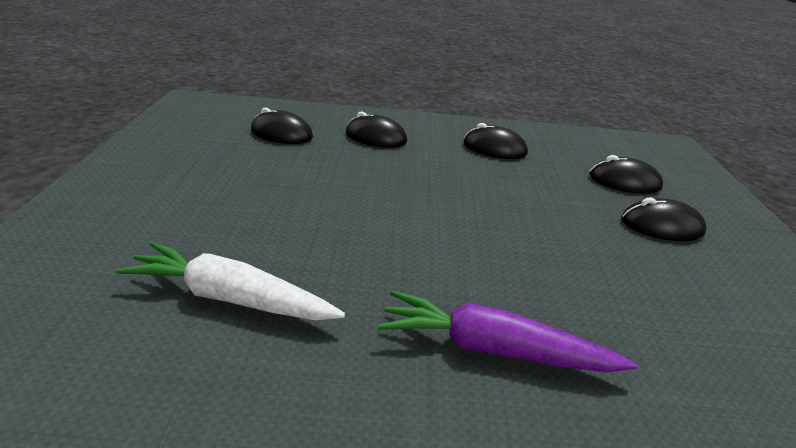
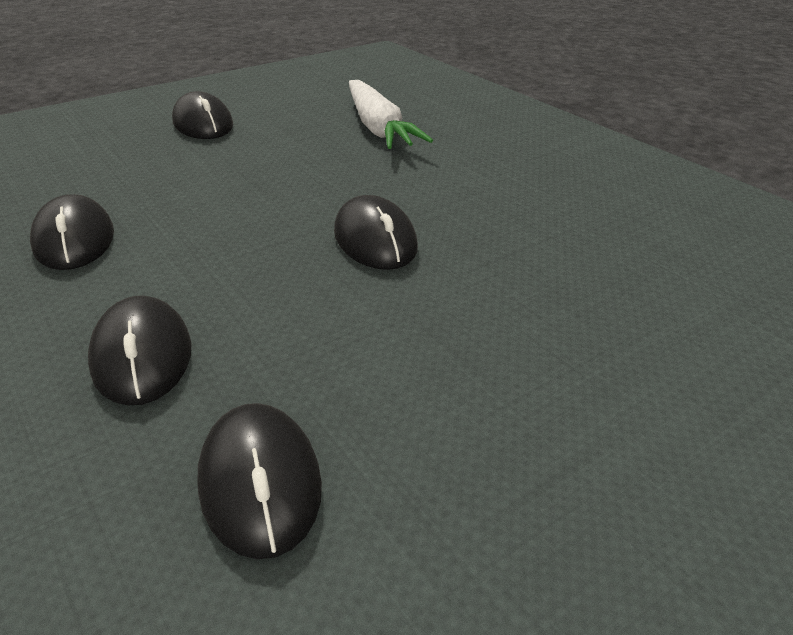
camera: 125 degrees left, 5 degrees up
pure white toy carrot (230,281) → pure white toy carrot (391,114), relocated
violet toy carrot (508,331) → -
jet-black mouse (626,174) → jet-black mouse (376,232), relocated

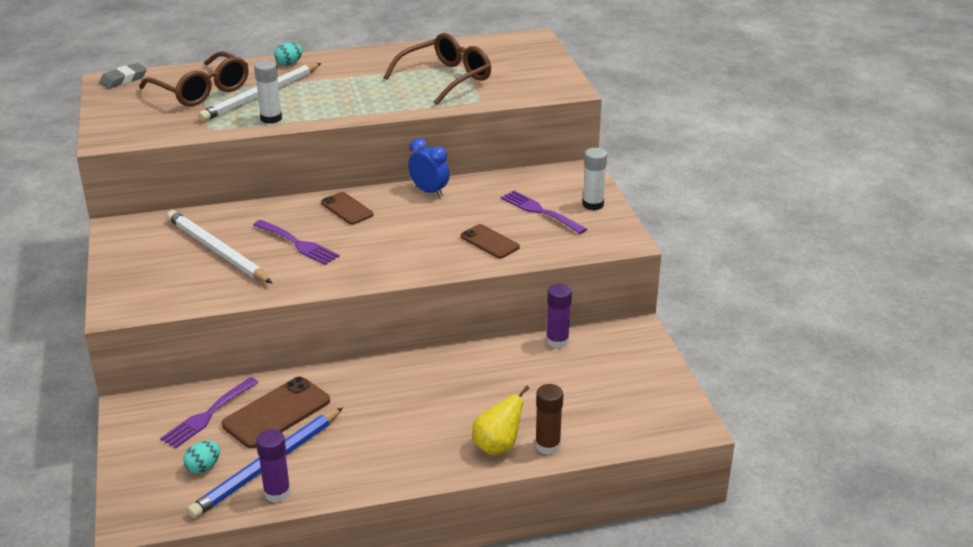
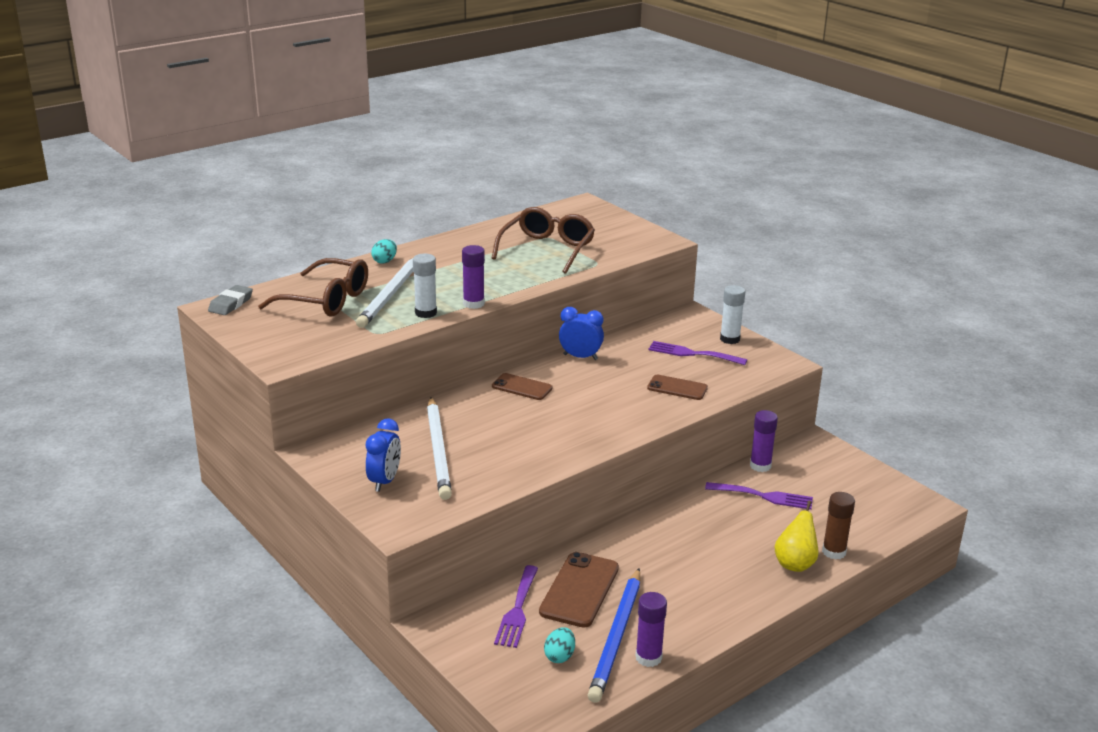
camera: 25 degrees left, 5 degrees down
pure white wooden pencil (219,246) → pure white wooden pencil (439,448), 120 degrees counterclockwise
violet table fork (296,242) → violet table fork (759,496), relocated
- → cobalt clock (383,455)
- → violet stick of glue (473,277)

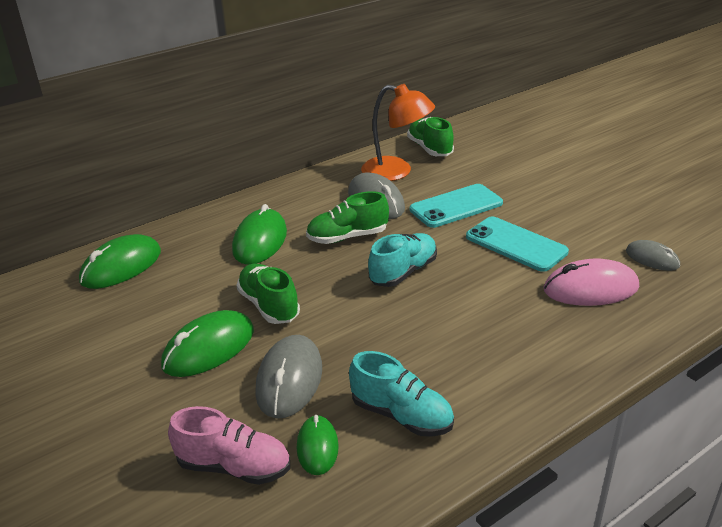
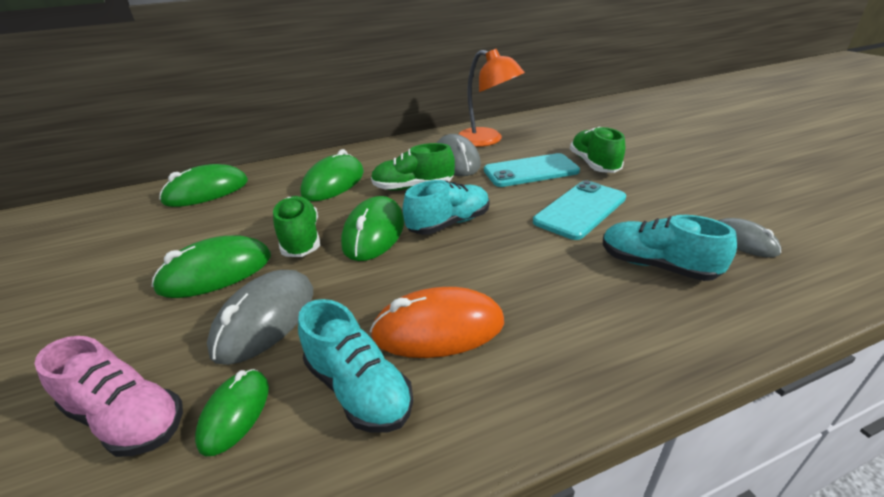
camera: 15 degrees right, 0 degrees up
leaf-green sneaker (430,136) → leaf-green sneaker (597,150), relocated
teal smartphone (517,244) → teal smartphone (579,210), 75 degrees clockwise
rose-pink mouse (591,282) → teal sneaker (670,248)
- → leaf-green mouse (372,228)
- → bright orange mouse (437,322)

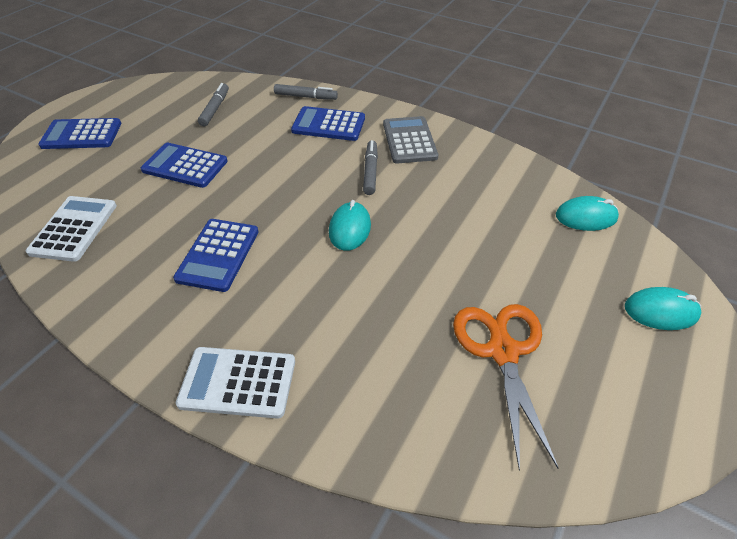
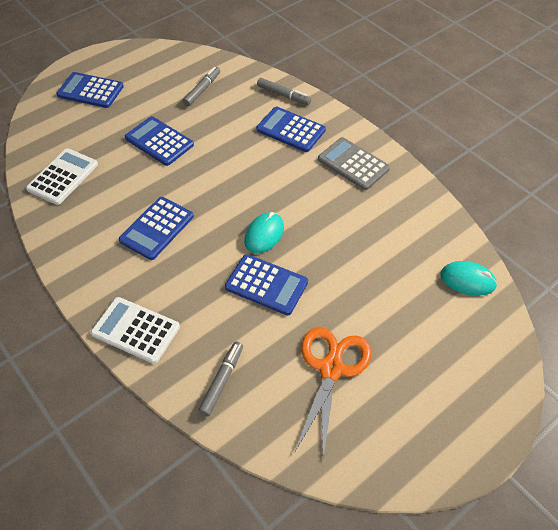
camera: 20 degrees right, 5 degrees up
ash-grey marker (370,167) → ash-grey marker (220,379), relocated
ash-grey calculator (410,140) → ash-grey calculator (354,163), 60 degrees counterclockwise
teal mouse (663,308) → -
- → cobalt calculator (266,284)

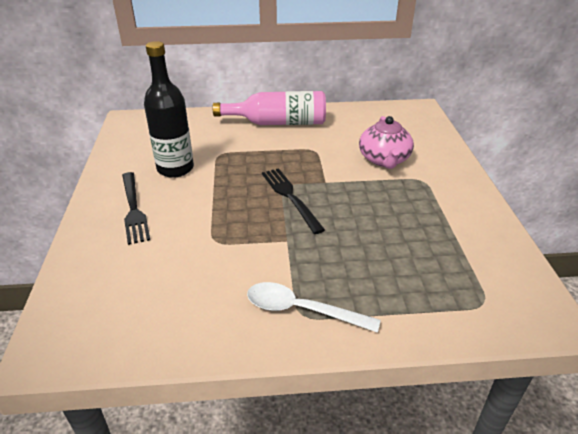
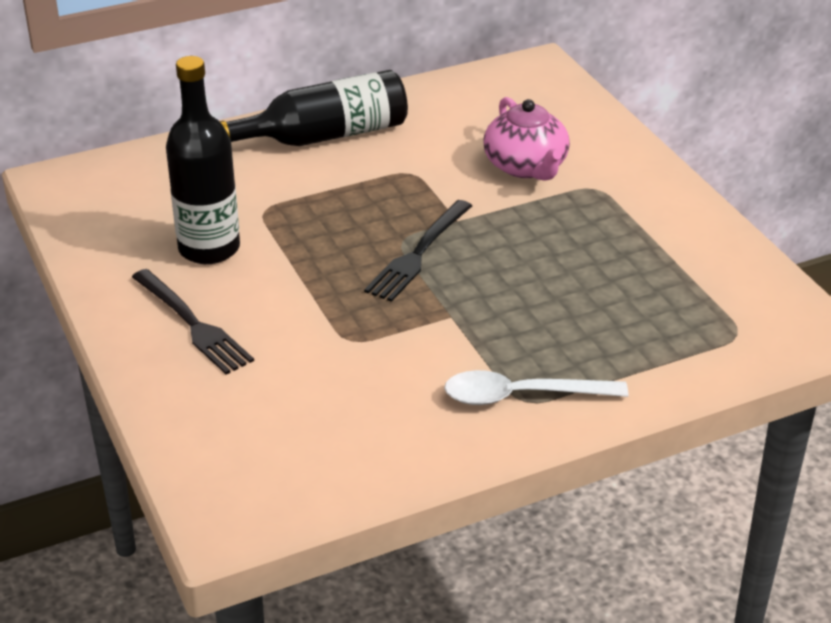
camera: 20 degrees left, 0 degrees up
rose-pink drink bottle (269,108) → jet-black drink bottle (314,108)
jet-black table fork (293,201) → jet-black table fork (418,251), 105 degrees counterclockwise

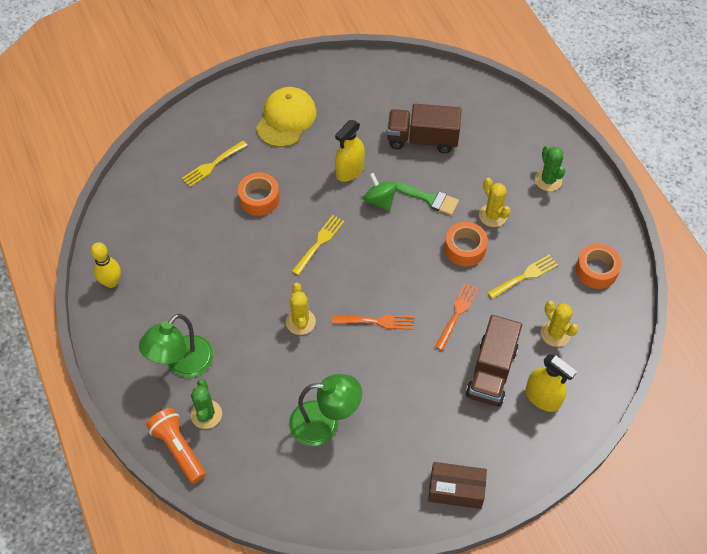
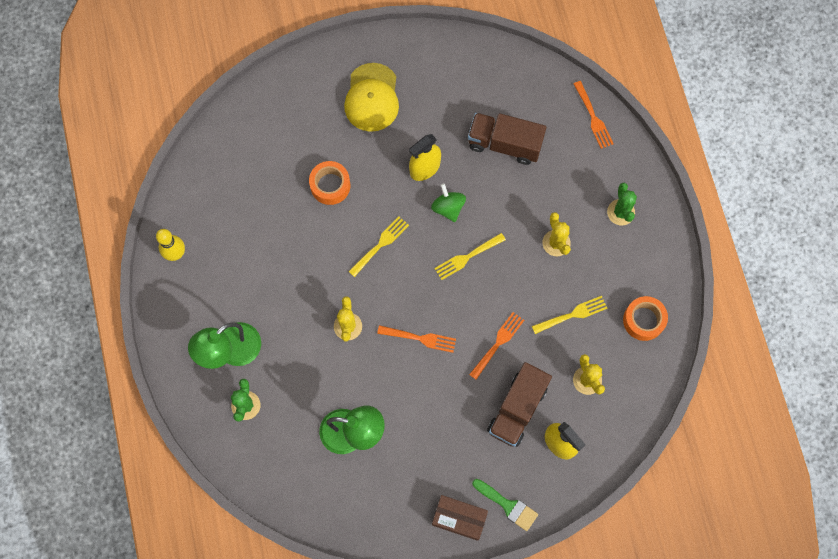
camera: 10 degrees right, 15 degrees up
bright orange flashlight (176,446) → -
golden table fork (215,164) → golden table fork (470,256), relocated
golden peaked cap (286,117) → golden peaked cap (371,97), 150 degrees clockwise
leaf-green paintbrush (427,198) → leaf-green paintbrush (505,505), relocated
bright orange sticky tape (466,244) → -
- → bright orange table fork (594,115)

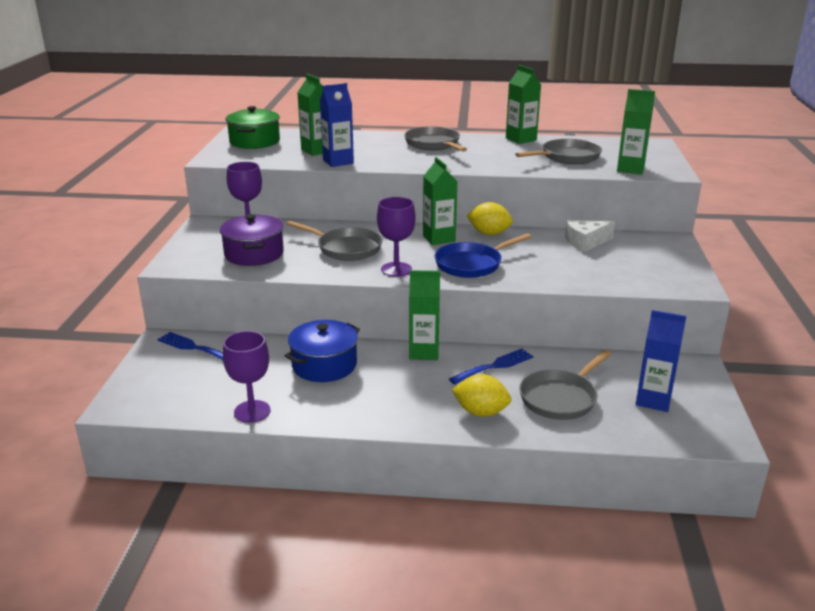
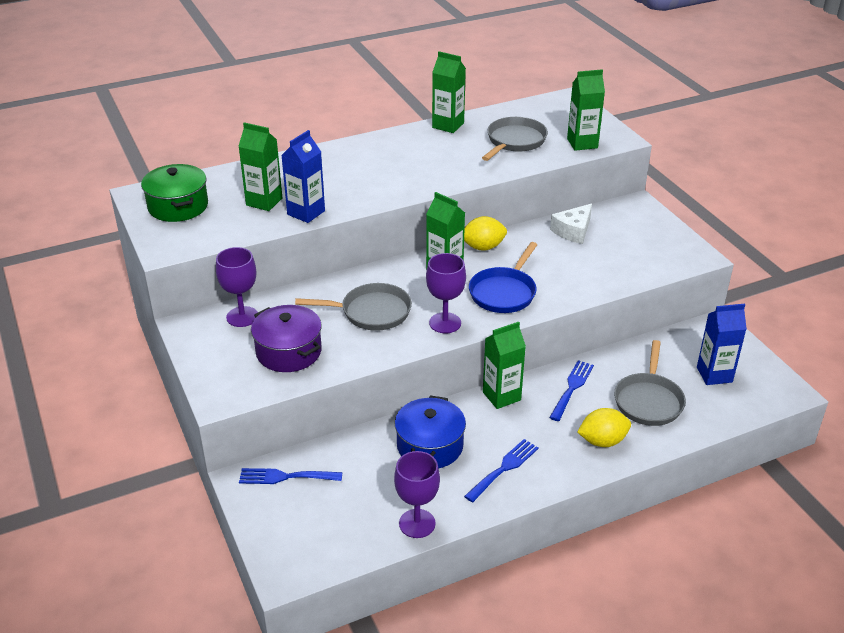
camera: 30 degrees left, 10 degrees up
ash-grey pan (435,139) → -
- → cobalt table fork (501,470)

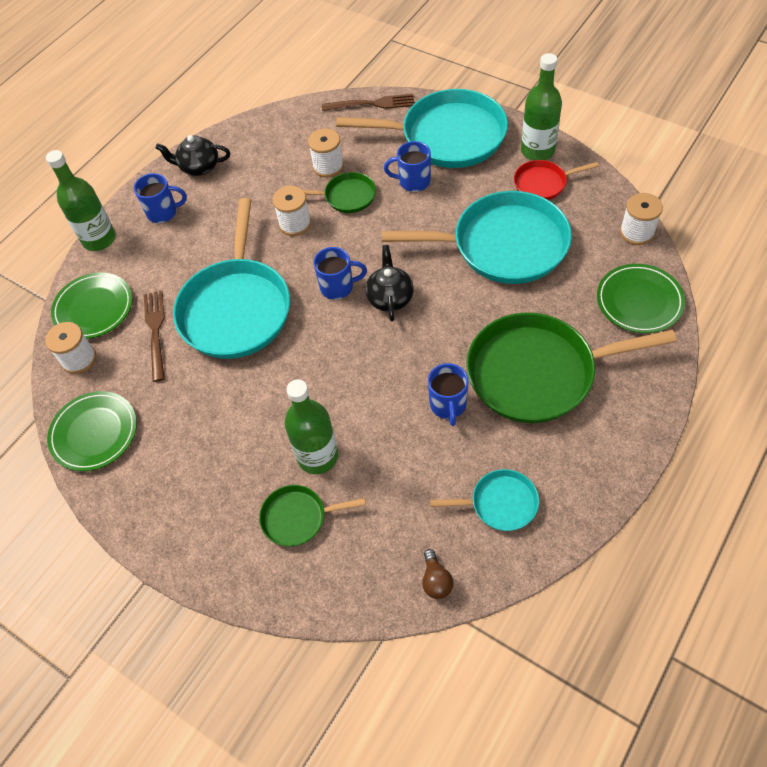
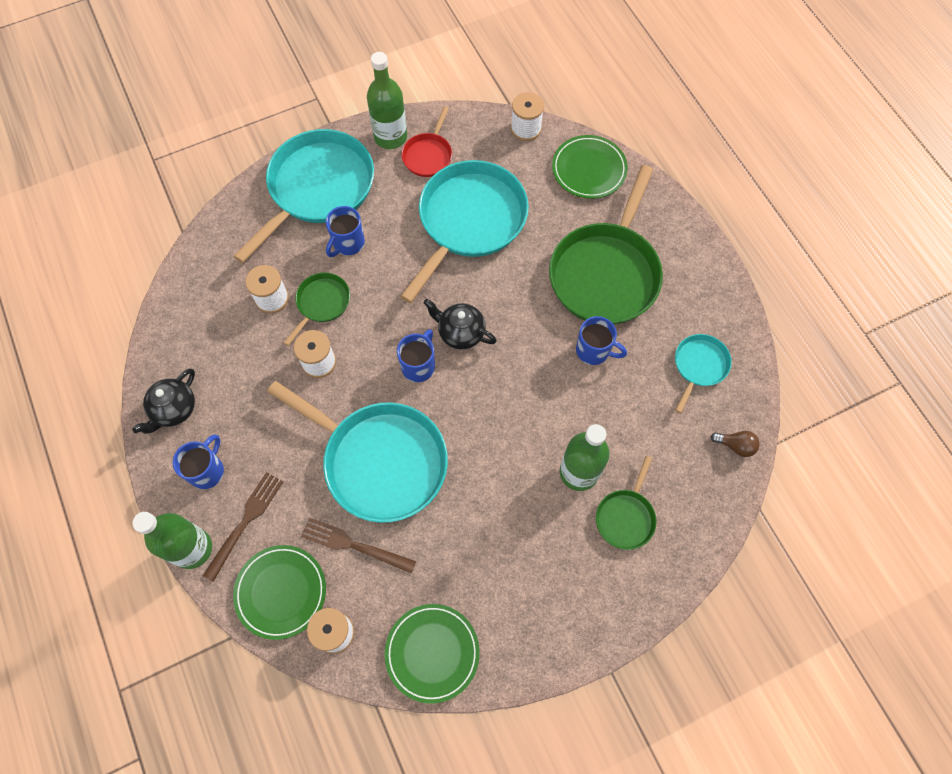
camera: 65 degrees left, 10 degrees up
brown table fork (368,102) → brown table fork (243,527), relocated

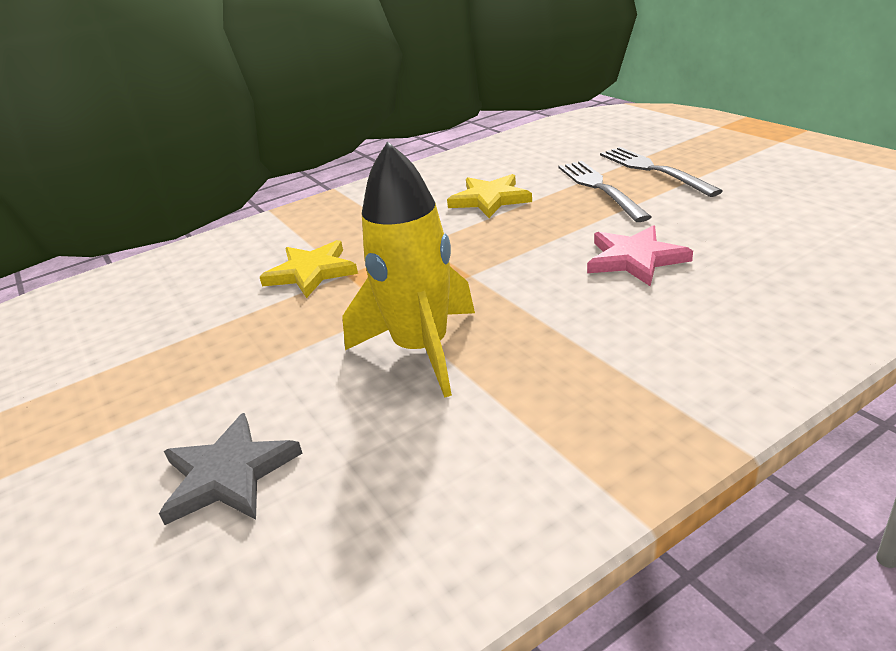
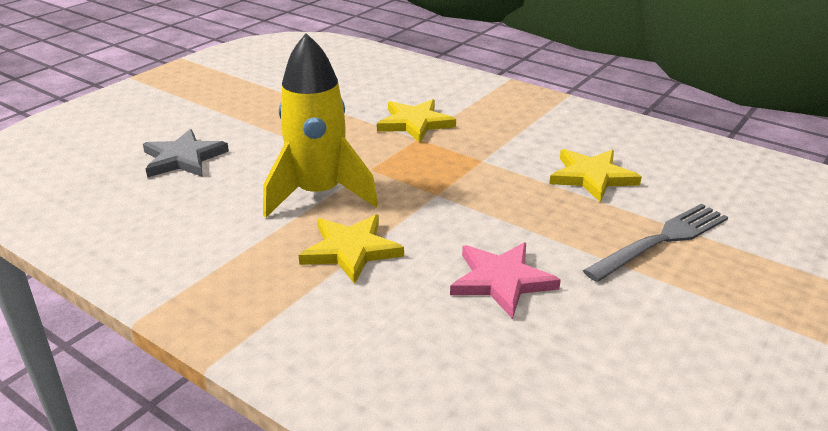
camera: 65 degrees right, 0 degrees up
ash-grey table fork (661,172) → -
- → golden star (351,249)

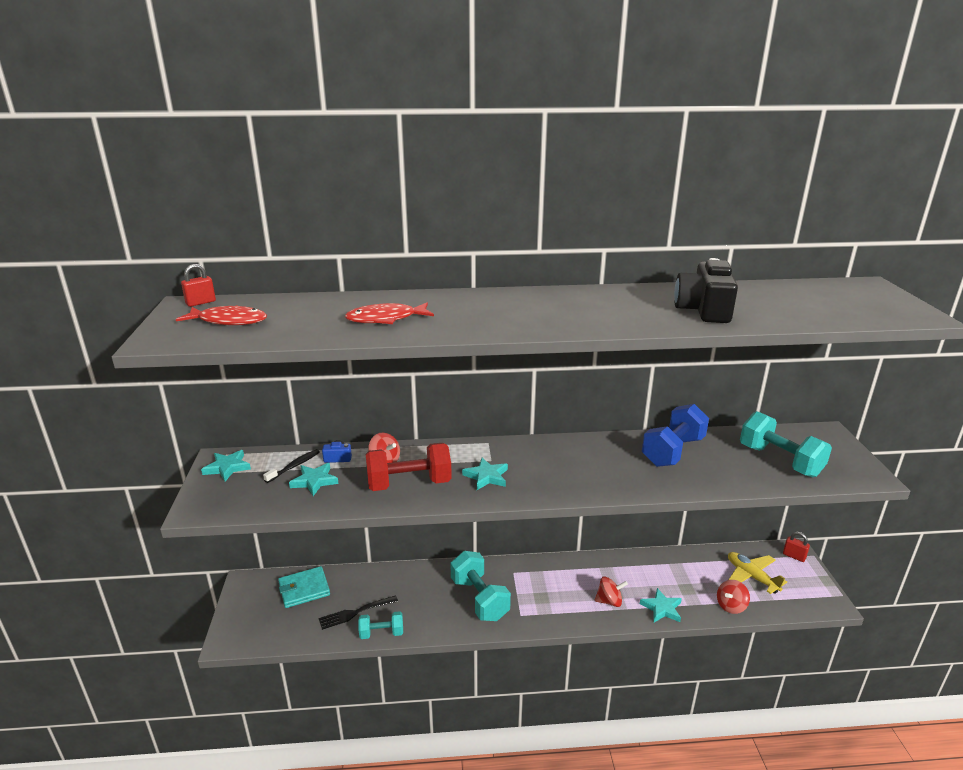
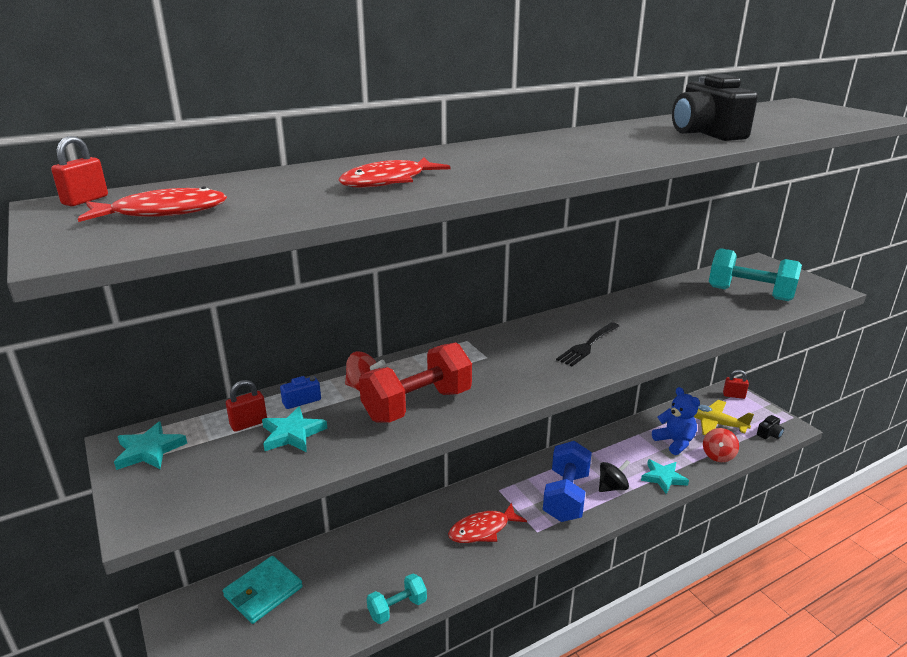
camera: 25 degrees left, 0 degrees up
jet-black dental brush (291,466) → scarlet padlock (246,406)
jet-black table fork (358,612) → jet-black table fork (587,344), relocated
teal free weight (480,586) → scarlet fish figure (487,522)
teal star (485,474) → -
scarlet whirligig (611,592) → jet-black whirligig (614,476)
cobalt free weight (675,435) → cobalt free weight (567,481), relocated
- → cobalt stuffed bear (676,421)
- → jet-black compact camera (770,427)

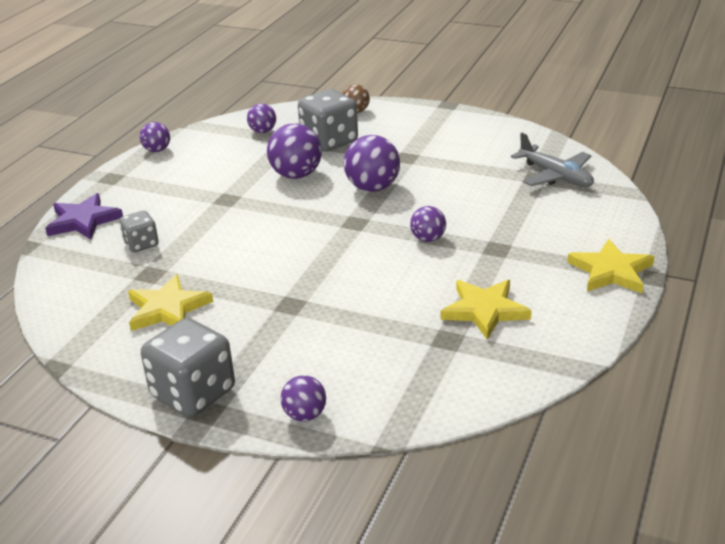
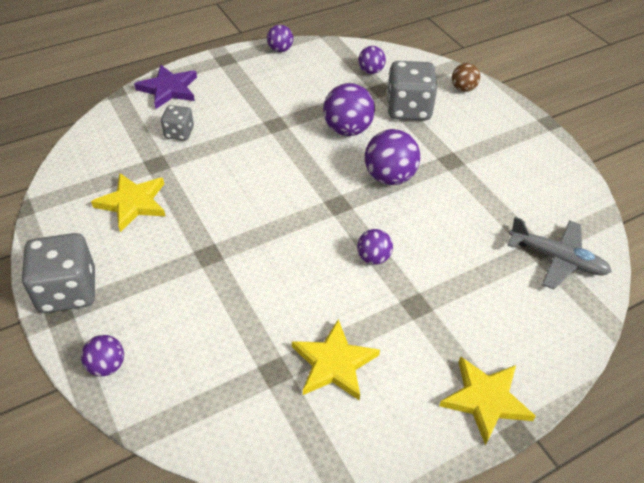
camera: 35 degrees right, 15 degrees up
ash-grey aeroplane (552,160) → ash-grey aeroplane (559,253), 60 degrees counterclockwise

